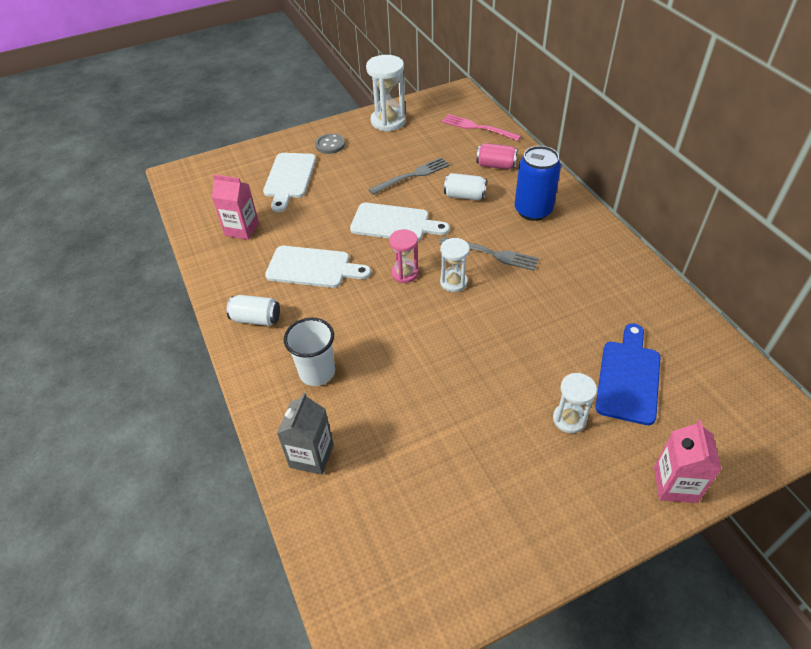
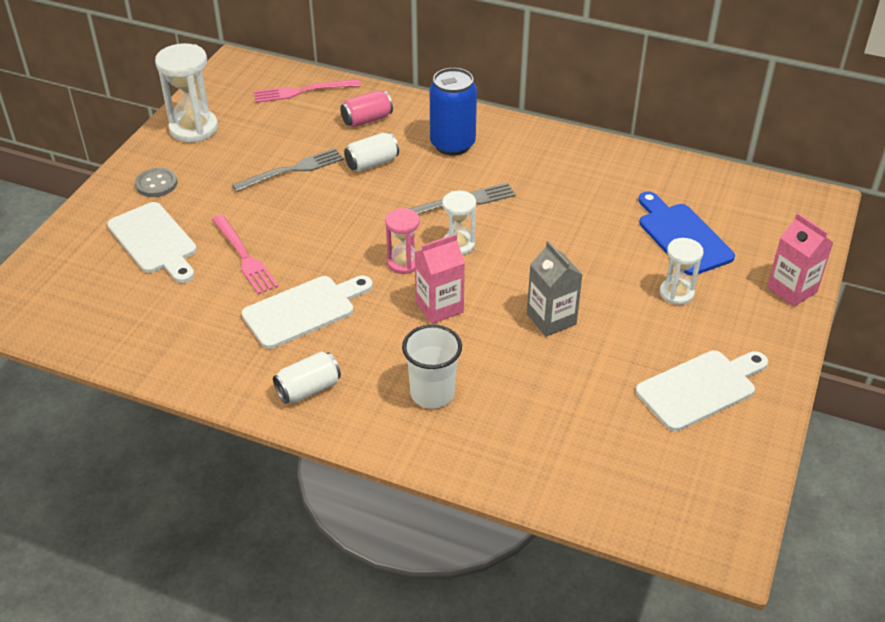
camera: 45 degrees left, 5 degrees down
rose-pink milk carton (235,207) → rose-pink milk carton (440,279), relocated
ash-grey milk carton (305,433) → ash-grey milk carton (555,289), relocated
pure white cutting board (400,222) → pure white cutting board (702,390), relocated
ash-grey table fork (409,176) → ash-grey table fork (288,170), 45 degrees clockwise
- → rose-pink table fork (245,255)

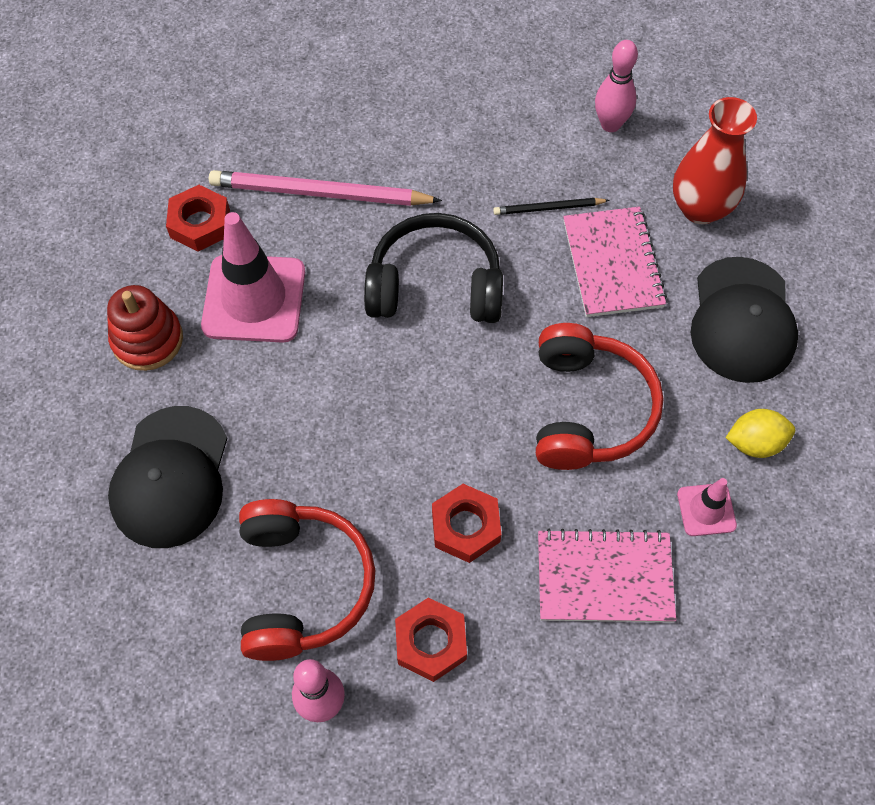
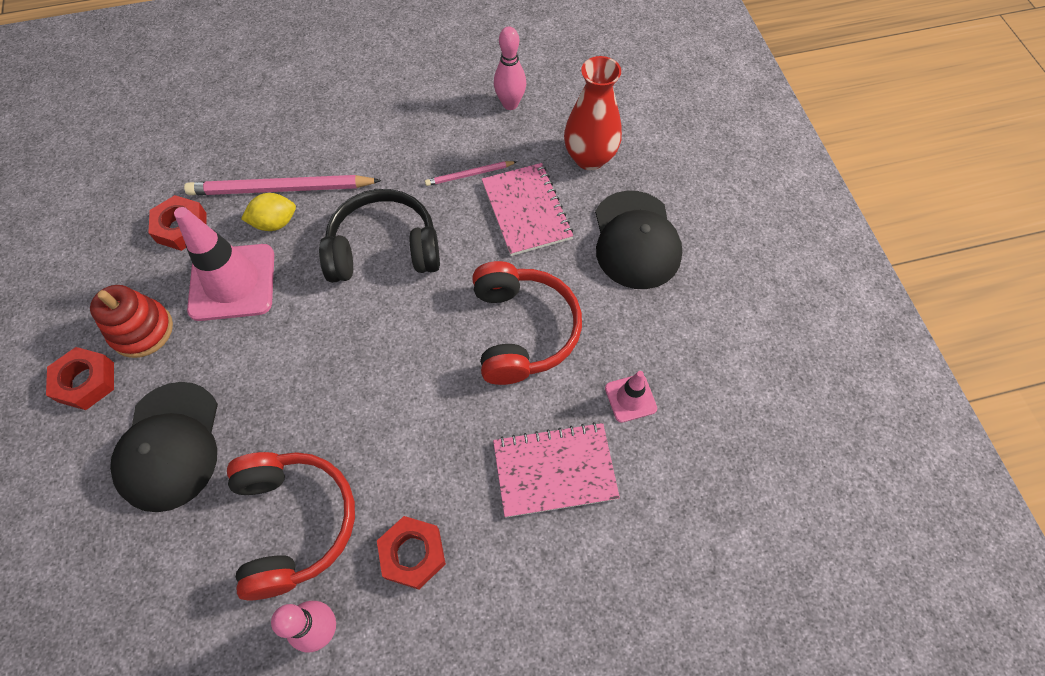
camera: 10 degrees left, 0 degrees up
scarlet hexagon nut (466,523) → scarlet hexagon nut (80,378), relocated
jet-black wooden pencil (551,206) → rose-pink wooden pencil (470,173)
golden citrus fruit (760,433) → golden citrus fruit (268,212), relocated

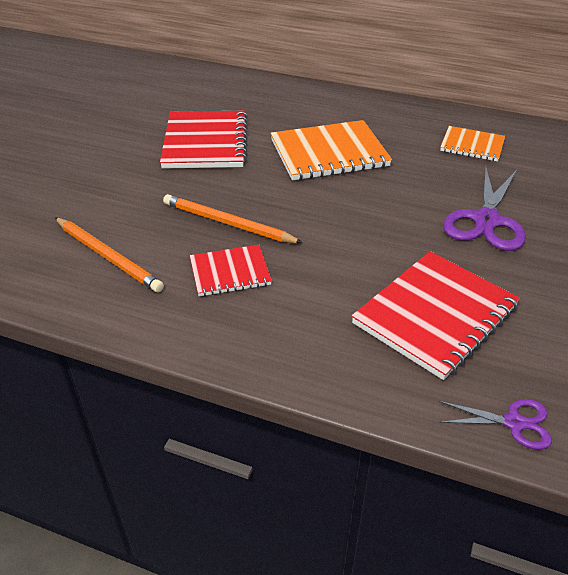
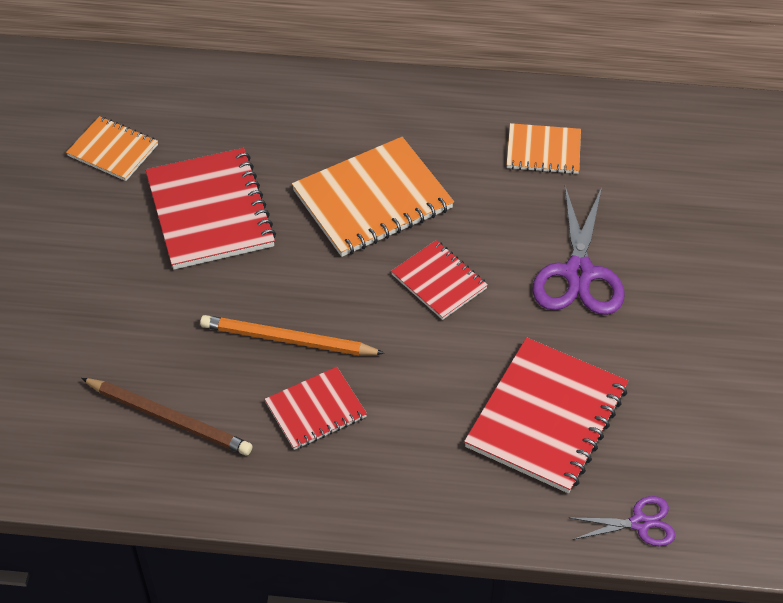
camera: 15 degrees left, 10 degrees up
bright orange wooden pencil (109,255) → brown wooden pencil (166,417)
- → bright orange notebook (112,148)
- → scarlet notebook (439,280)

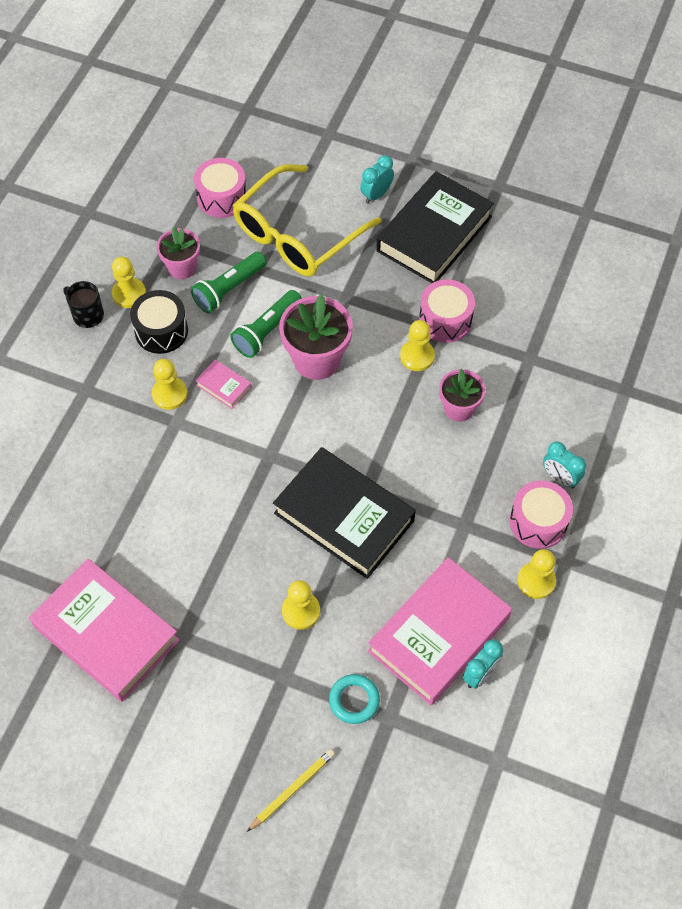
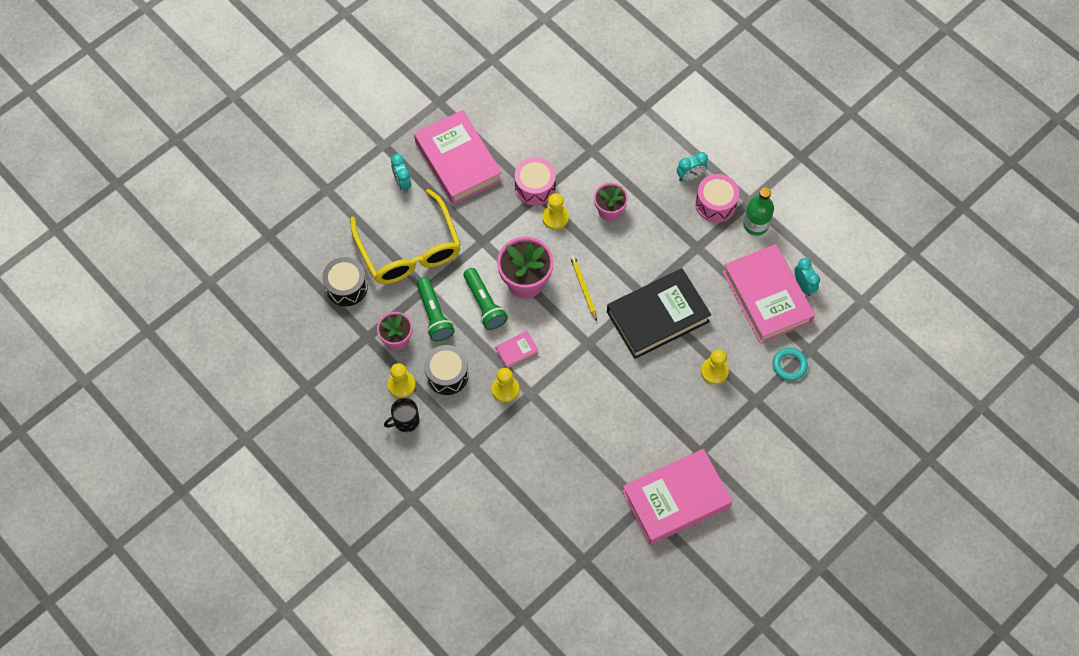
camera: 65 degrees left, 5 degrees up
rose-pink toy drum (220,188) → jet-black toy drum (345,281)
golden wooden pencil (291,790) → golden wooden pencil (583,288), relocated
jet-black book (435,227) → rose-pink book (458,157)
golden game pawn (536,574) → leaf-green drink bottle (758,211)

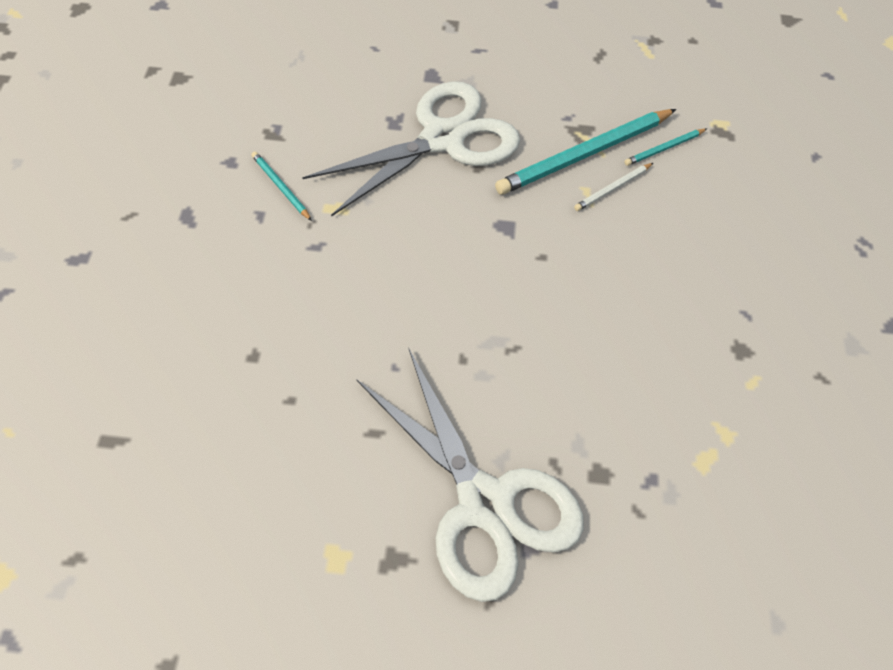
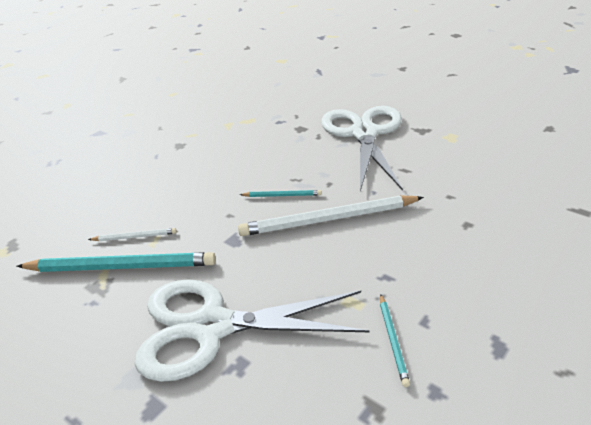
camera: 140 degrees left, 20 degrees down
teal wooden pencil (665,147) → teal wooden pencil (281,193), relocated
- → pure white wooden pencil (331,215)

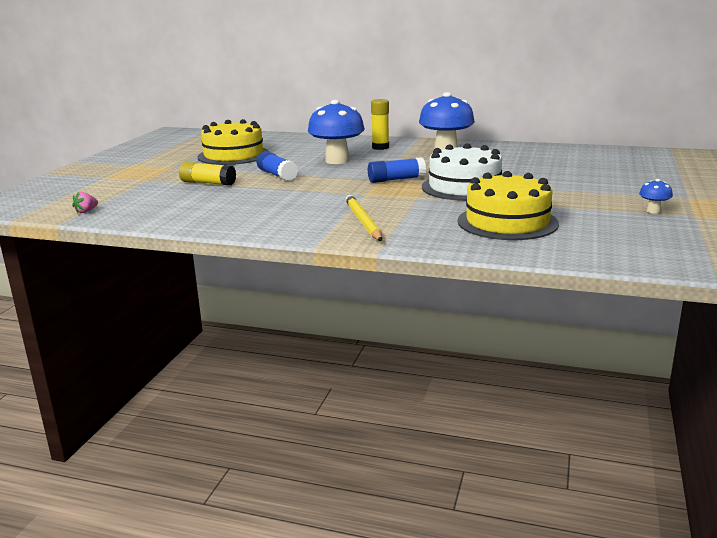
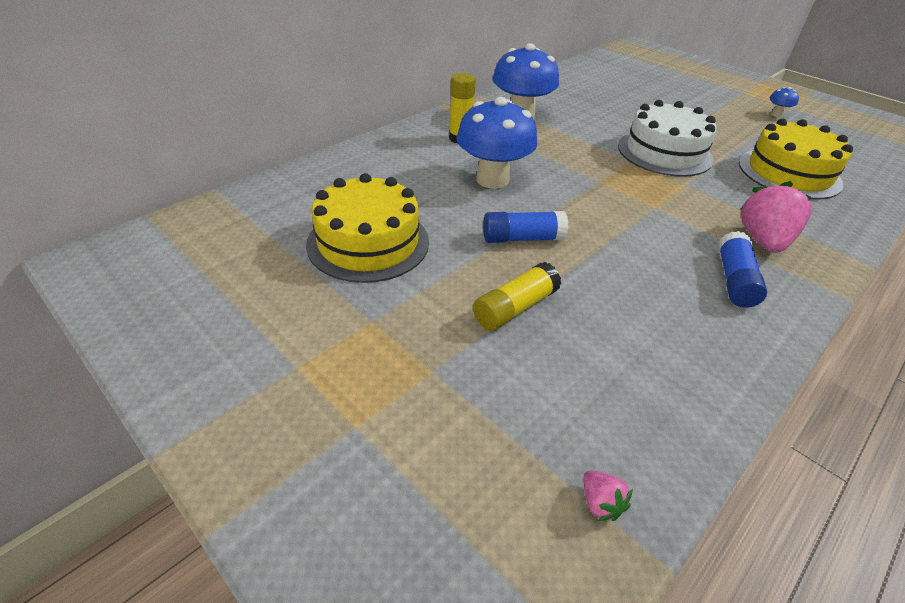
camera: 65 degrees left, 20 degrees up
golden wooden pencil (363,218) → rose-pink berry (776,217)
cobalt stick of glue (397,170) → cobalt stick of glue (742,269), relocated

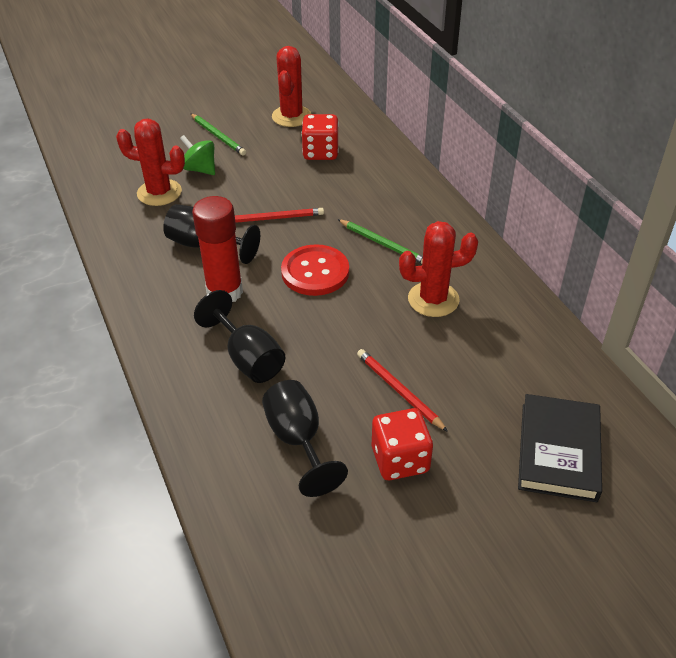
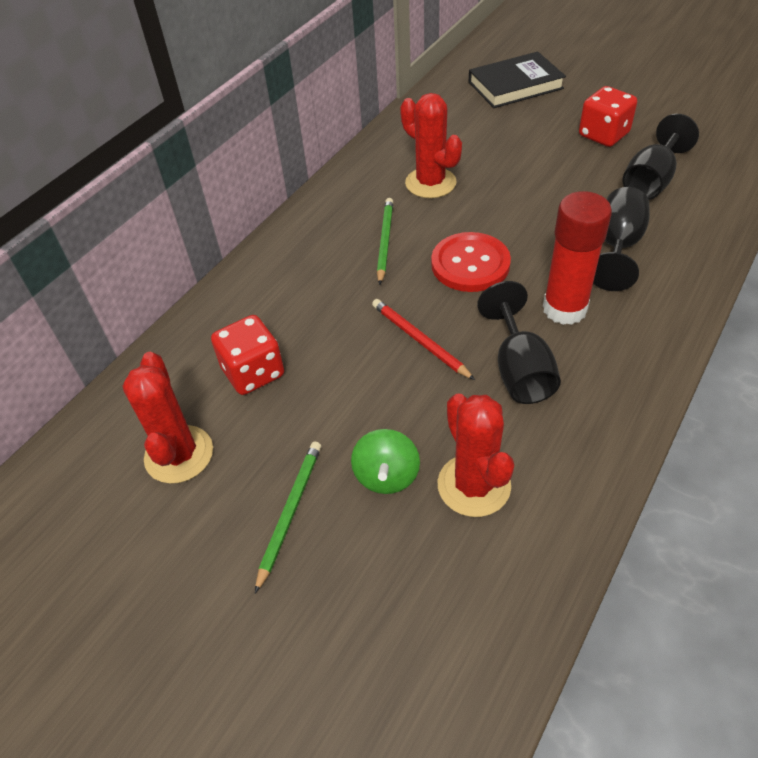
camera: 120 degrees left, 5 degrees up
scarlet saguaro cactus (291,86) → scarlet saguaro cactus (168,418), 75 degrees counterclockwise
scarlet wooden pencil (402,390) → -

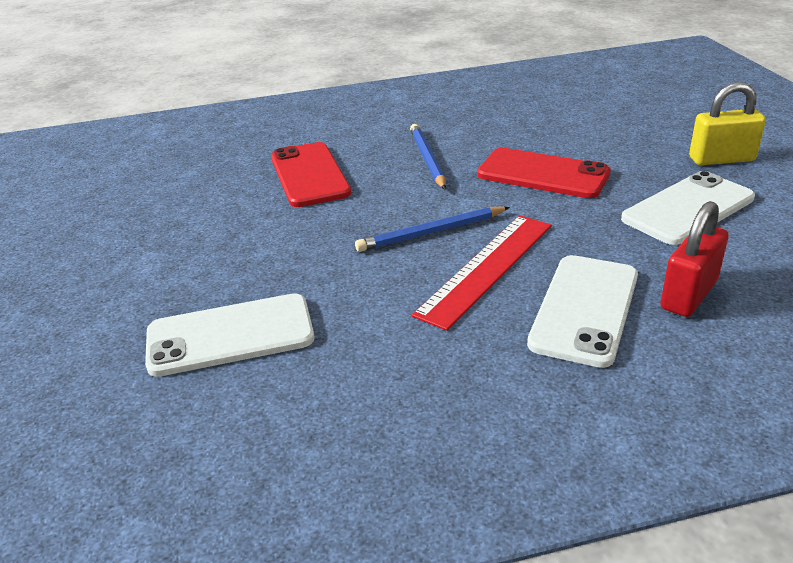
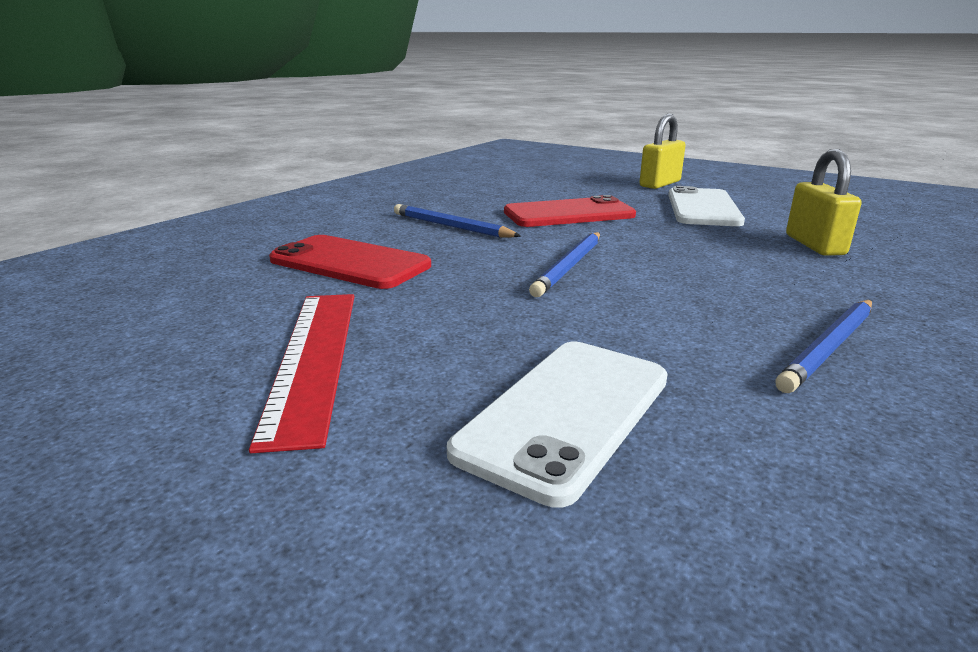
camera: 45 degrees left, 10 degrees down
scarlet straightedge (482,273) → scarlet straightedge (302,373), relocated
pure white smartphone (582,311) → -
scarlet padlock (694,259) → golden padlock (823,202)
- → cobalt wooden pencil (823,346)

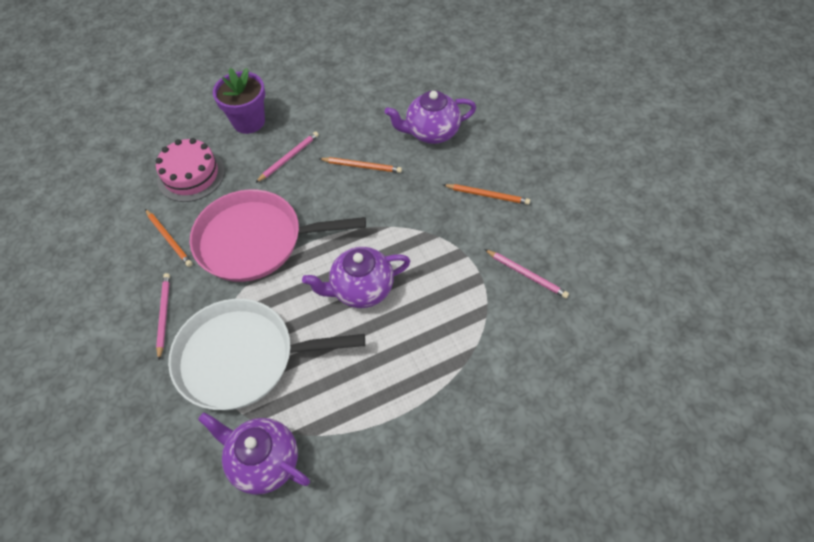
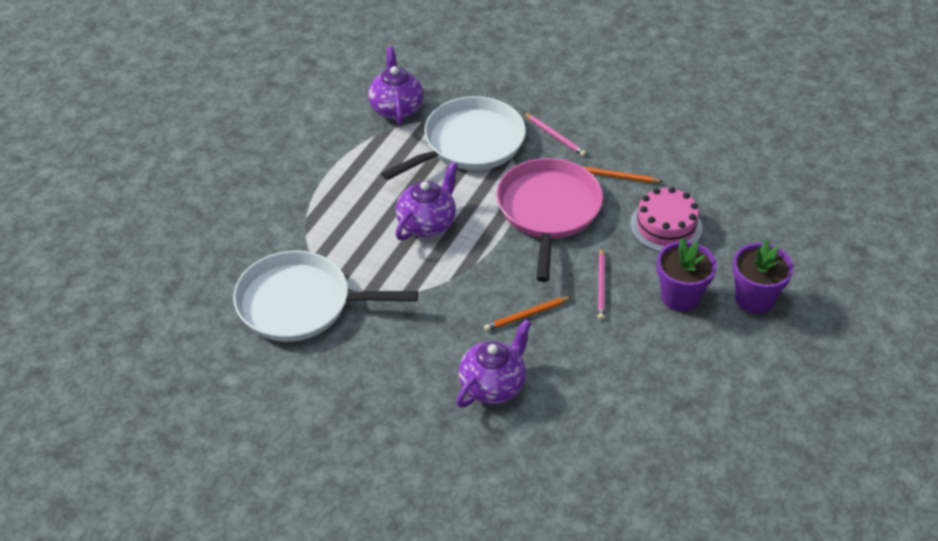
camera: 140 degrees right, 10 degrees down
rose-pink pan (278,235) → rose-pink pan (550,220), 45 degrees counterclockwise
violet china teapot (254,453) → violet china teapot (395,86), 90 degrees counterclockwise
bright orange wooden pencil (487,194) → -
rose-pink wooden pencil (526,273) → pure white pan (325,296)
- → violet potted plant (762,277)

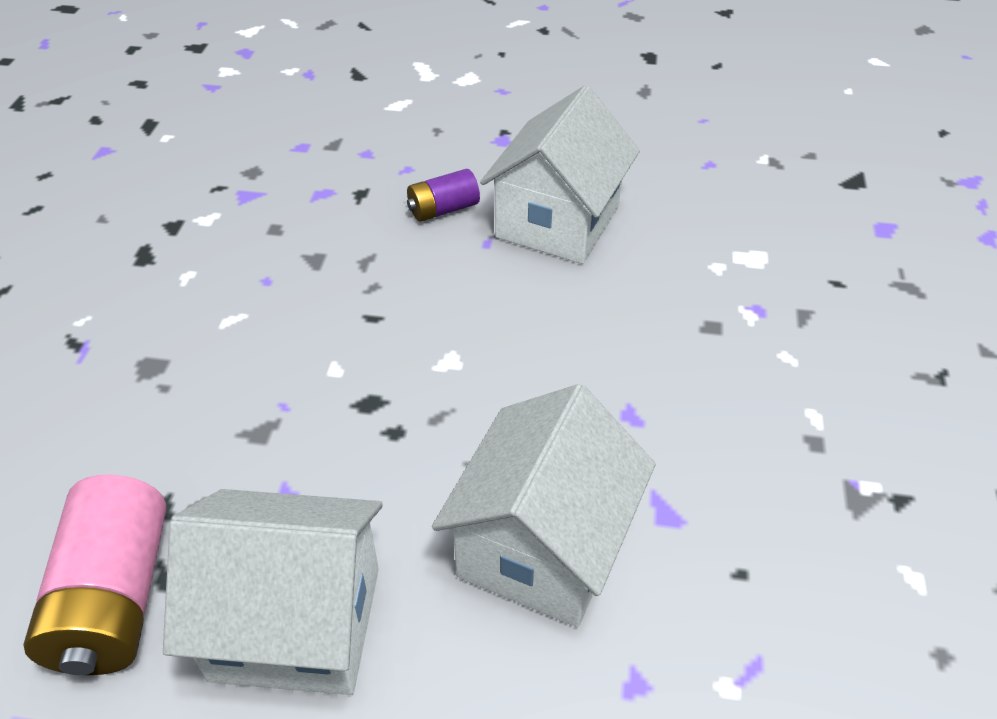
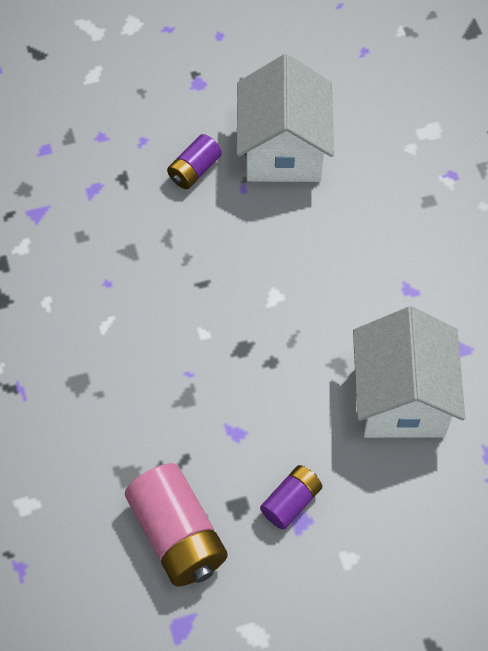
camera: 25 degrees left, 15 degrees up
pure white toy house (273,592) → violet AA battery (291,497)

